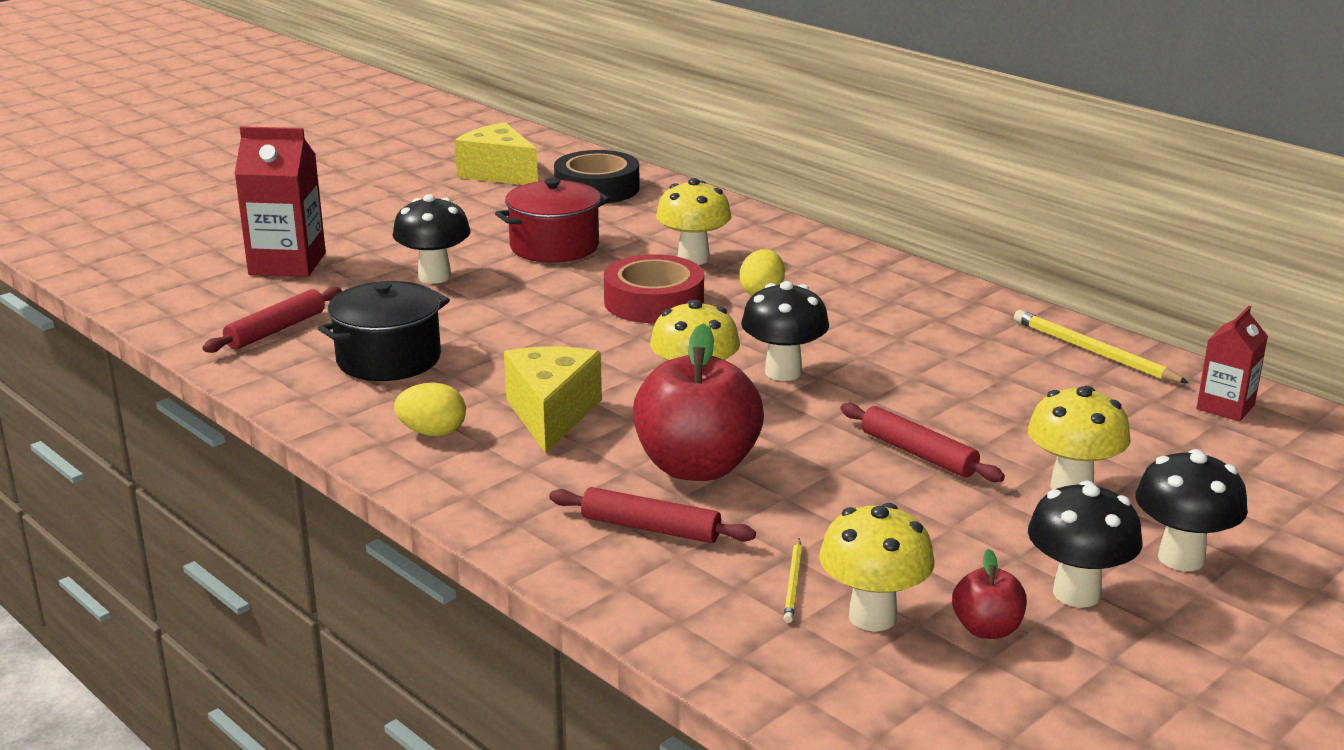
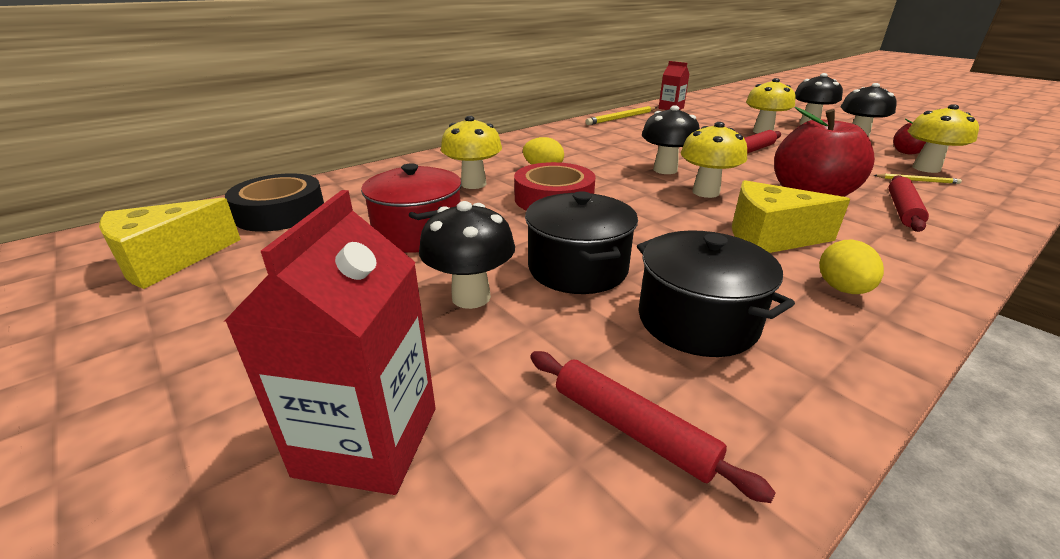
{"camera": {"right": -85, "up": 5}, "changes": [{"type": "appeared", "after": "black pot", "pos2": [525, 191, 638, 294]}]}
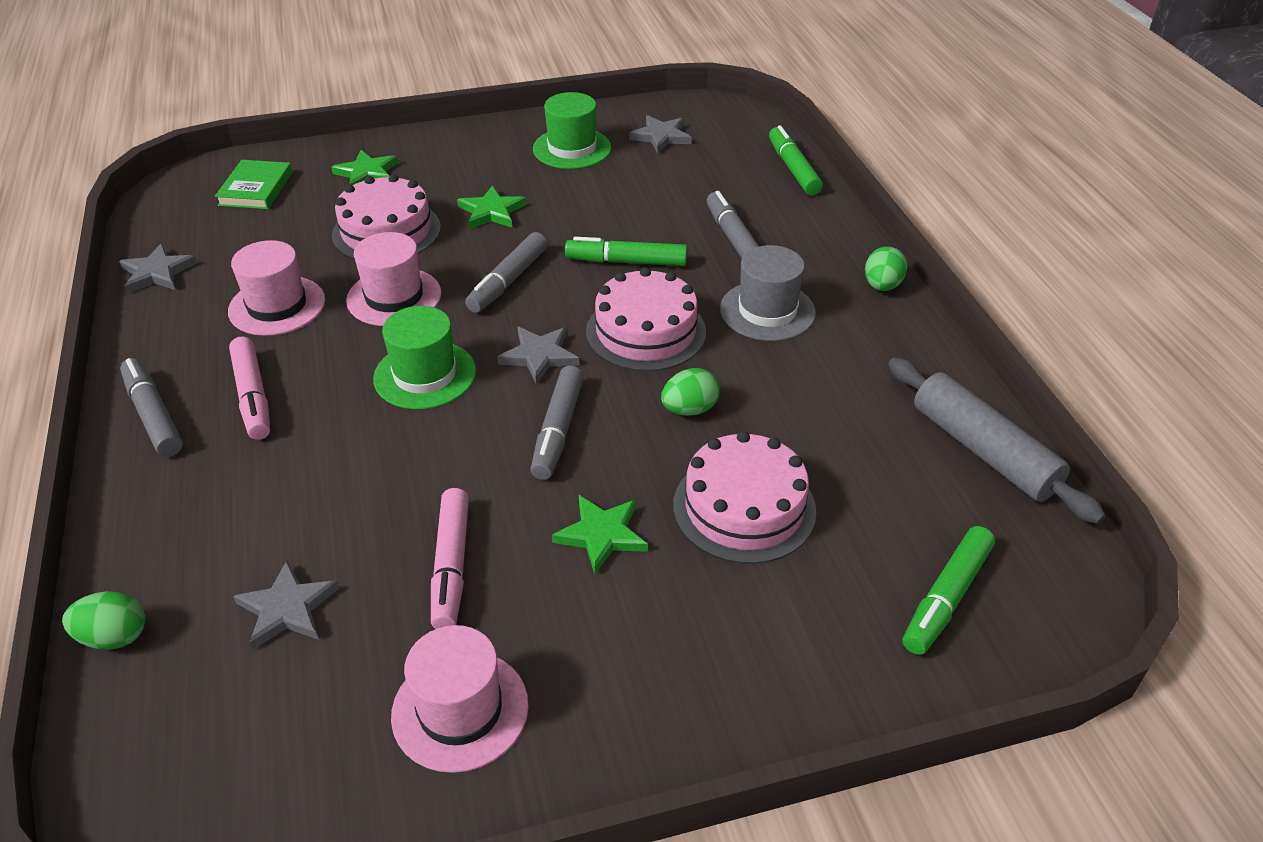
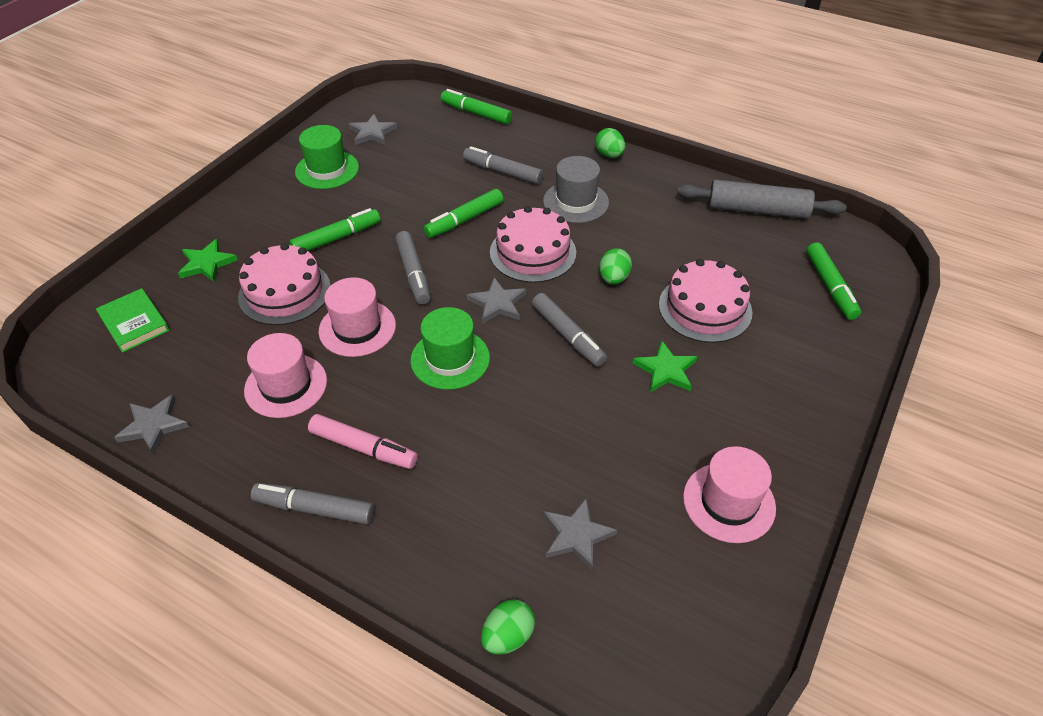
{"camera": {"right": -45, "up": 5}, "changes": [{"type": "missing", "before": "pink marker", "pos1": [431, 488, 469, 629]}, {"type": "exchanged", "before": "green star", "after": "green marker", "pos1": [457, 185, 526, 229], "pos2": [290, 208, 380, 251]}]}
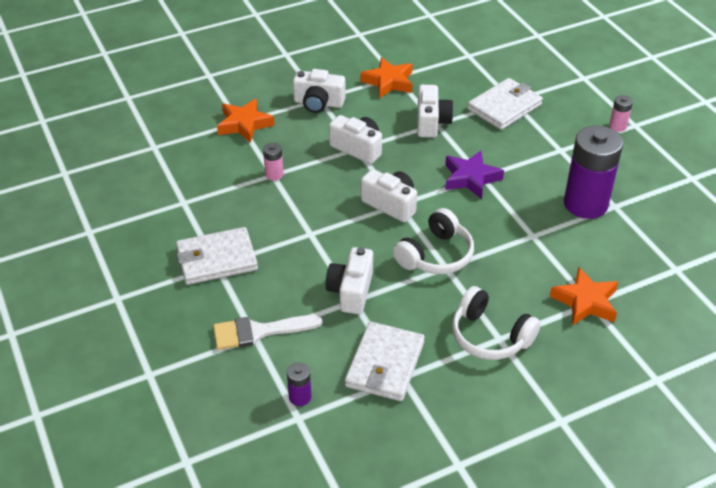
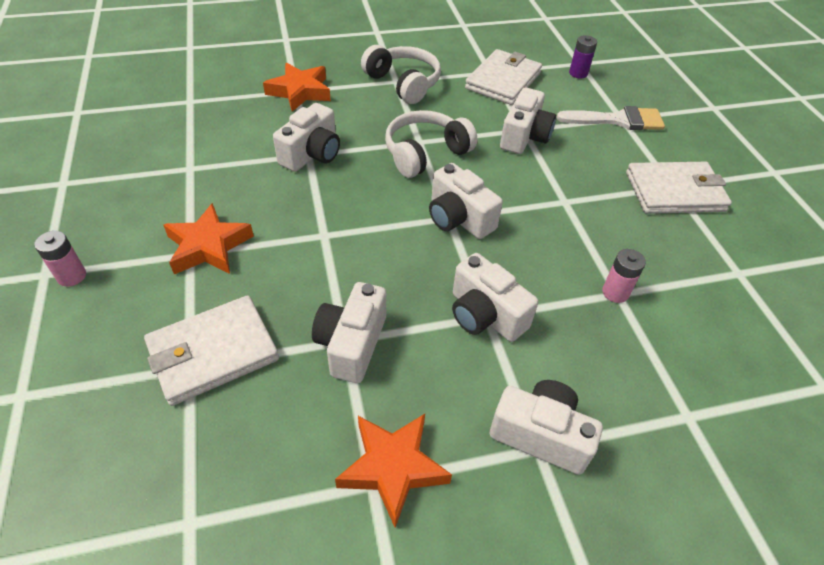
{"camera": {"right": -170, "up": 5}, "changes": [{"type": "missing", "before": "purple star", "pos1": [445, 150, 504, 199]}, {"type": "missing", "before": "purple battery", "pos1": [564, 125, 623, 219]}, {"type": "appeared", "after": "white camera", "pos2": [273, 103, 340, 172]}, {"type": "relocated", "before": "orange star", "pos1": [217, 98, 275, 143], "pos2": [164, 203, 254, 274]}]}
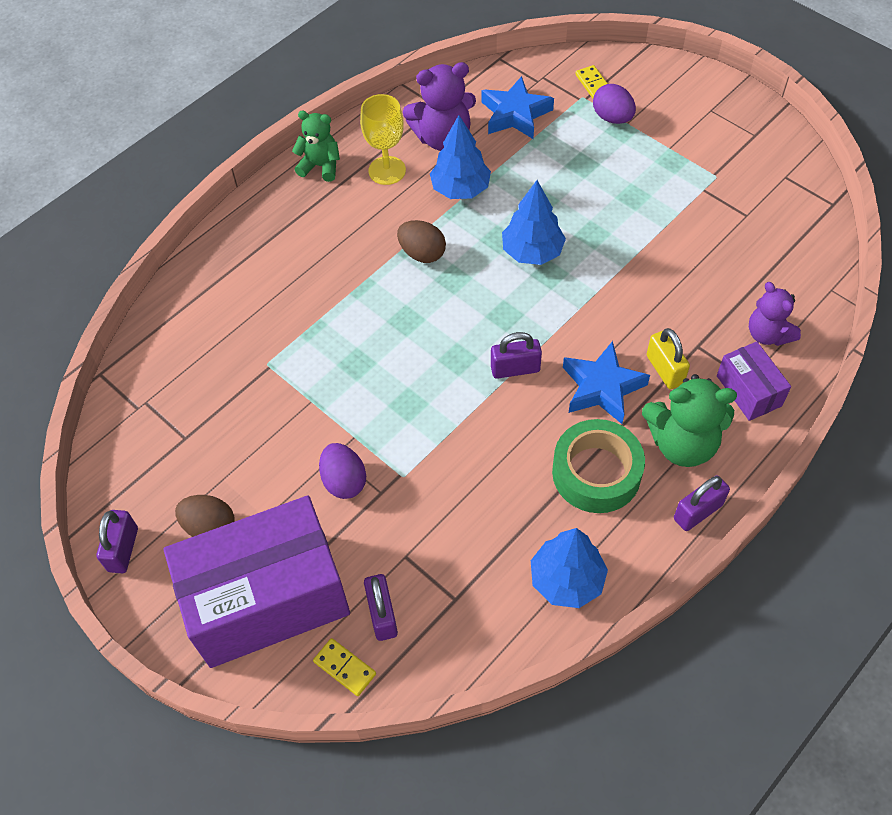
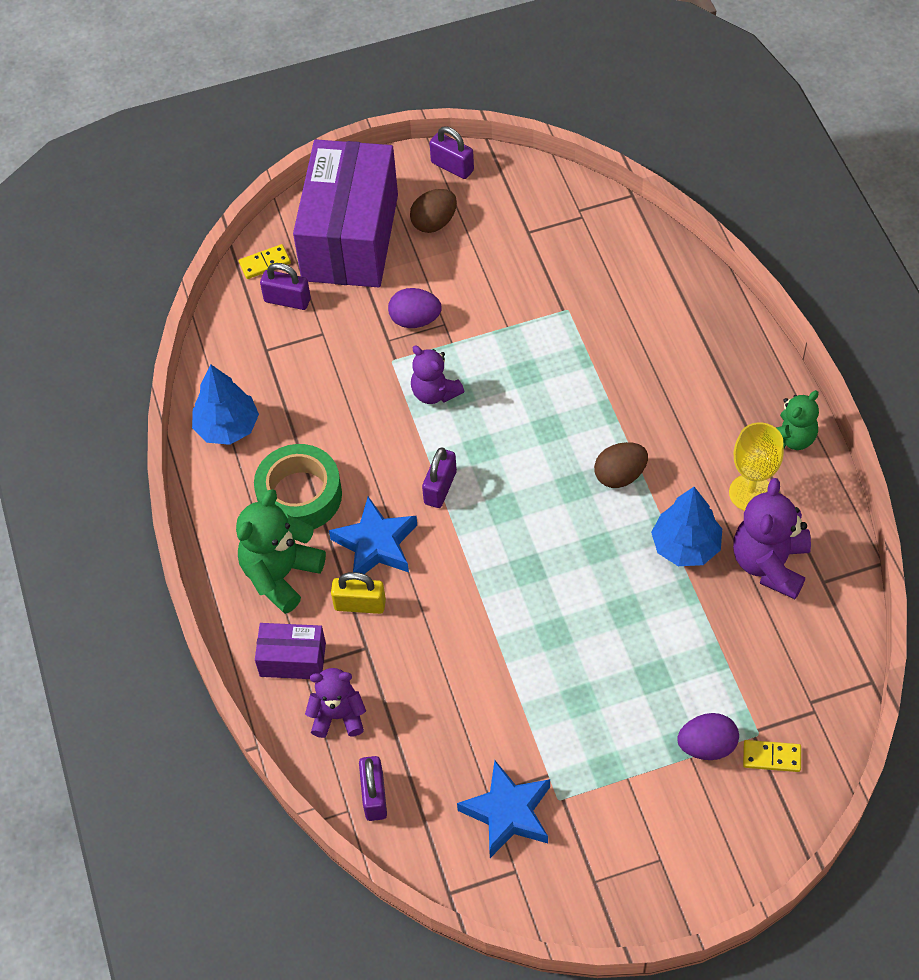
{"camera": {"right": 120, "up": 0}, "changes": [{"type": "missing", "before": "blue tree", "pos1": [502, 180, 566, 265]}, {"type": "appeared", "after": "purple teddy bear", "pos2": [411, 345, 464, 404]}, {"type": "relocated", "before": "blue star", "pos1": [481, 76, 554, 139], "pos2": [457, 761, 550, 858]}, {"type": "relocated", "before": "purple padlock", "pos1": [674, 476, 730, 531], "pos2": [359, 756, 387, 821]}]}
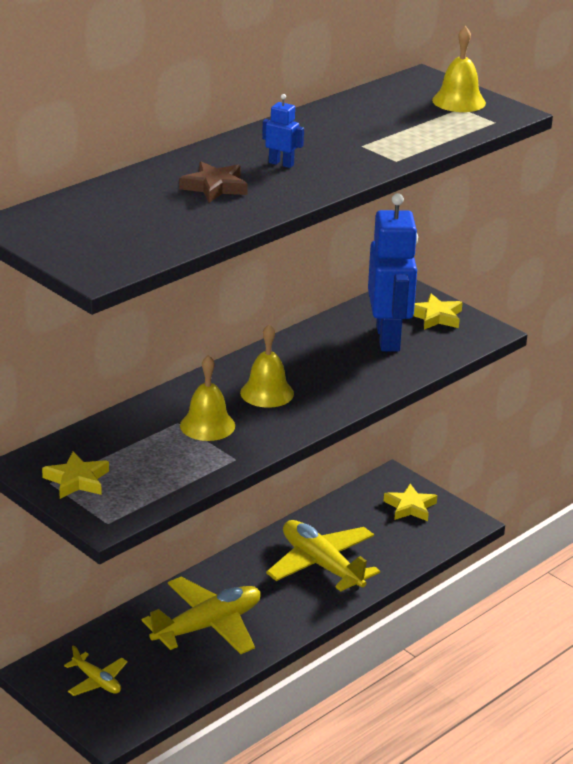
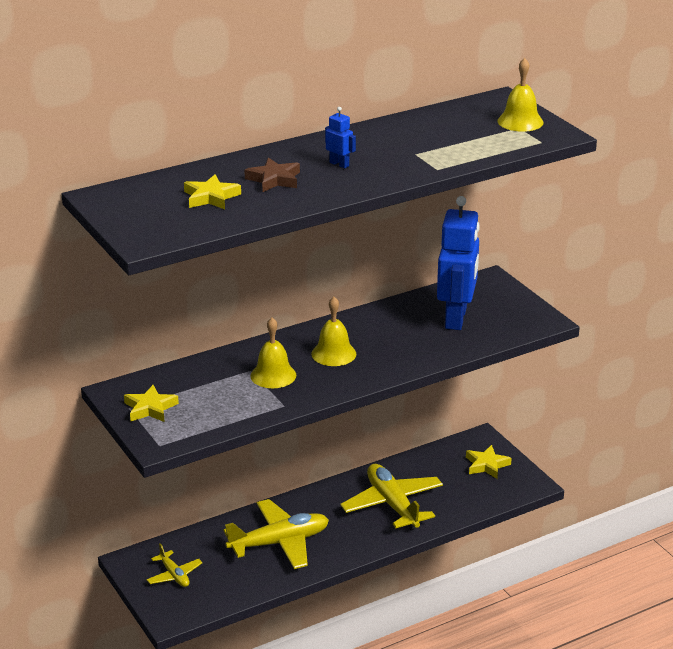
{"camera": {"right": 15, "up": 0}, "changes": [{"type": "relocated", "before": "yellow star", "pos1": [413, 294, 463, 330], "pos2": [184, 174, 241, 209]}]}
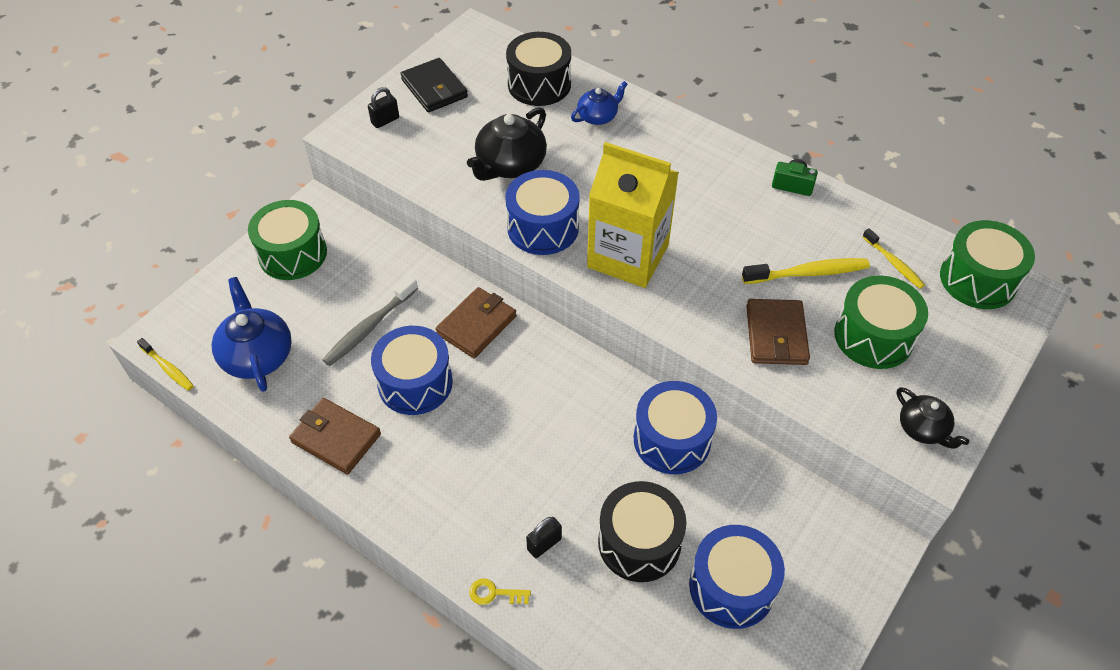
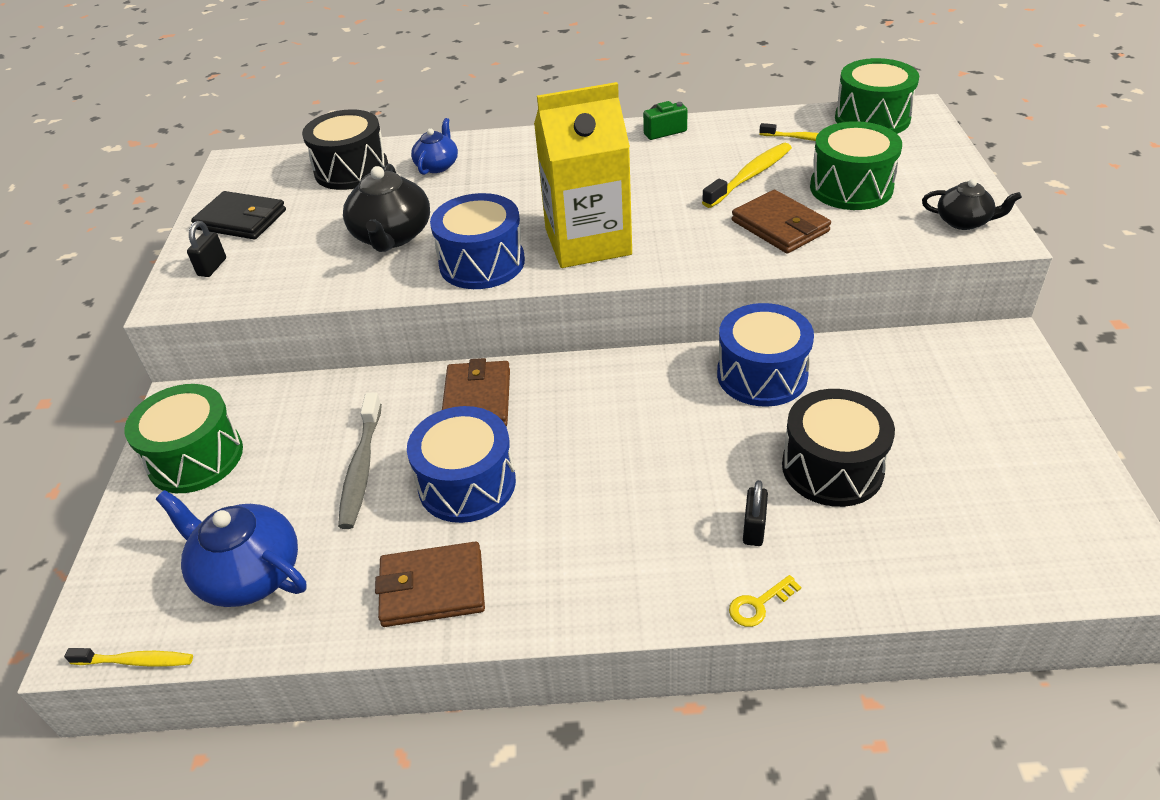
{"camera": {"right": -35, "up": -10}, "changes": [{"type": "missing", "before": "blue drum", "pos1": [689, 525, 785, 629]}]}
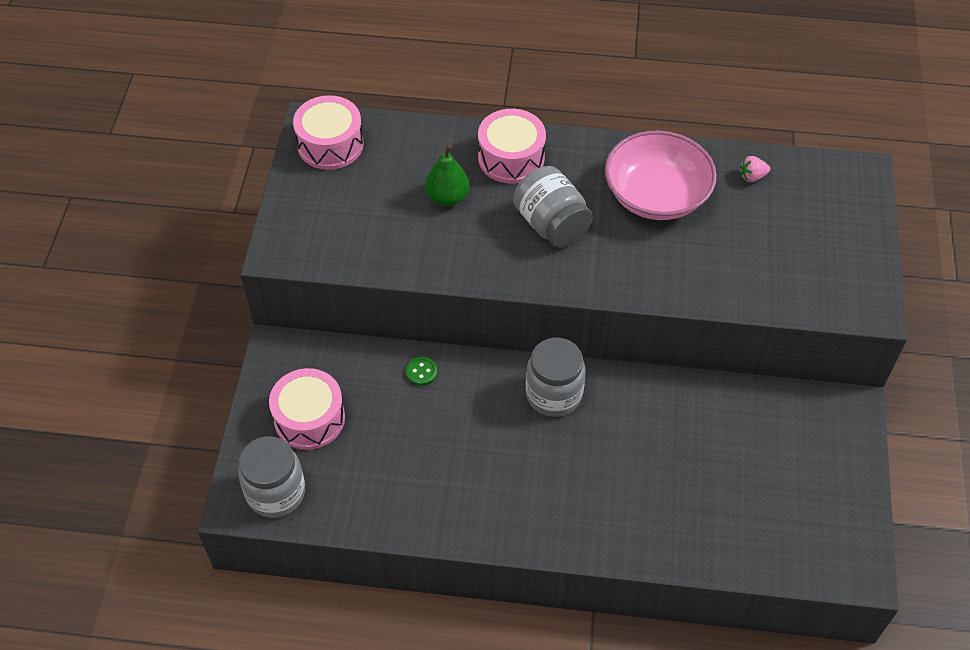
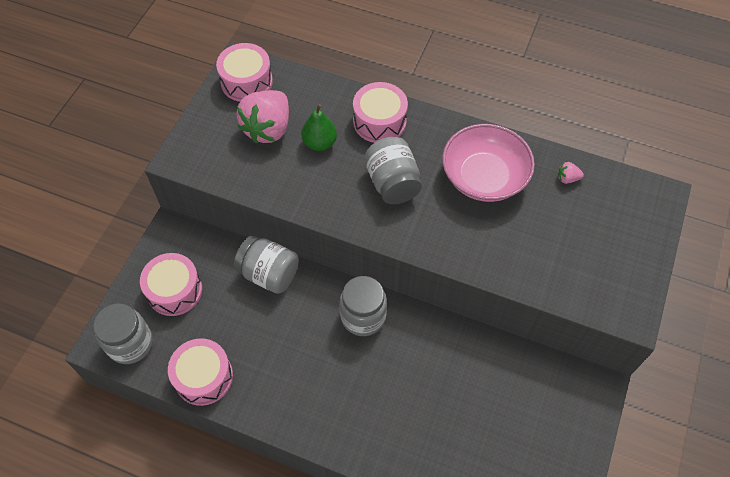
{"camera": {"right": 15, "up": 5}, "changes": [{"type": "appeared", "after": "pink drum", "pos2": [168, 338, 233, 406]}, {"type": "appeared", "after": "pink strawberry", "pos2": [236, 90, 289, 143]}, {"type": "exchanged", "before": "green button", "after": "grey jar", "pos1": [406, 357, 437, 386], "pos2": [234, 236, 299, 294]}]}
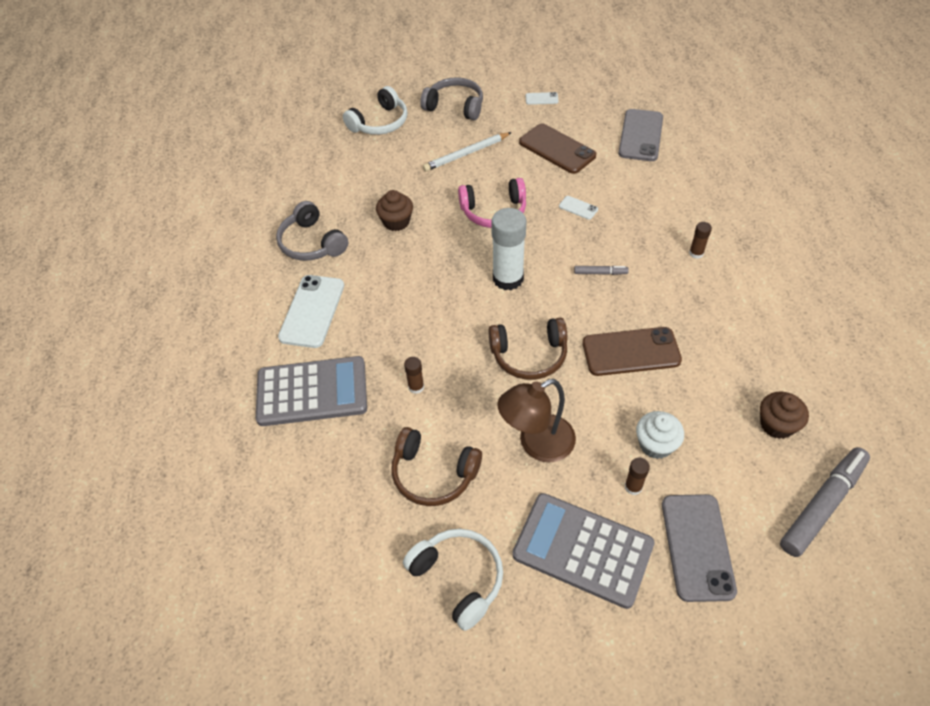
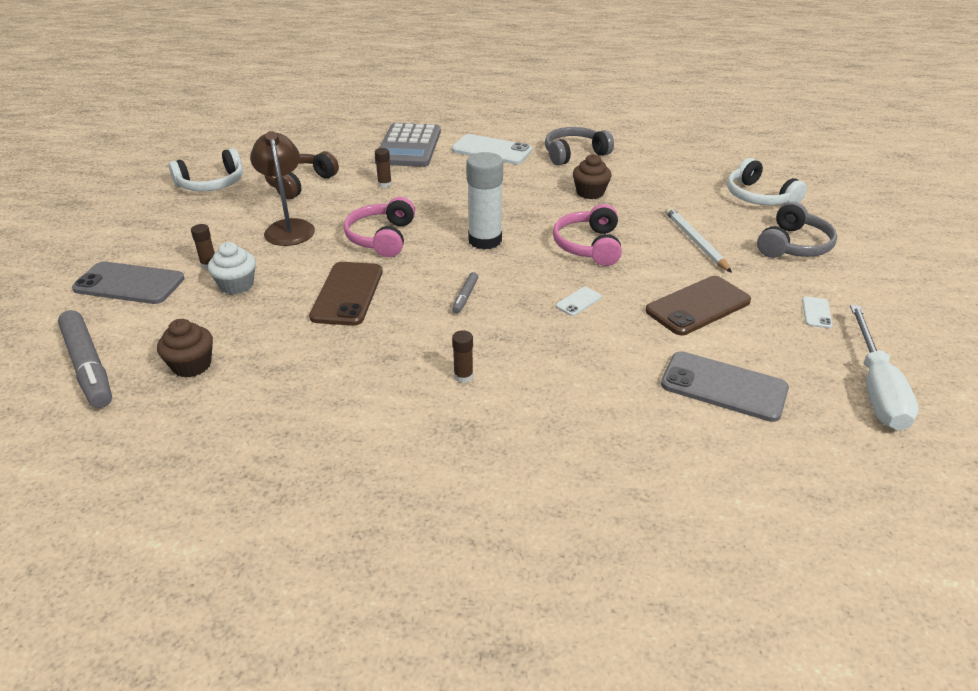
{"camera": {"right": 100, "up": -15}, "changes": [{"type": "missing", "before": "grey calculator", "pos1": [512, 493, 654, 609]}, {"type": "appeared", "after": "white screwdriver", "pos2": [850, 305, 919, 431]}, {"type": "colour", "before": "brown headphones", "after": "pink headphones", "pos1": [488, 318, 567, 380], "pos2": [344, 197, 415, 257]}]}
